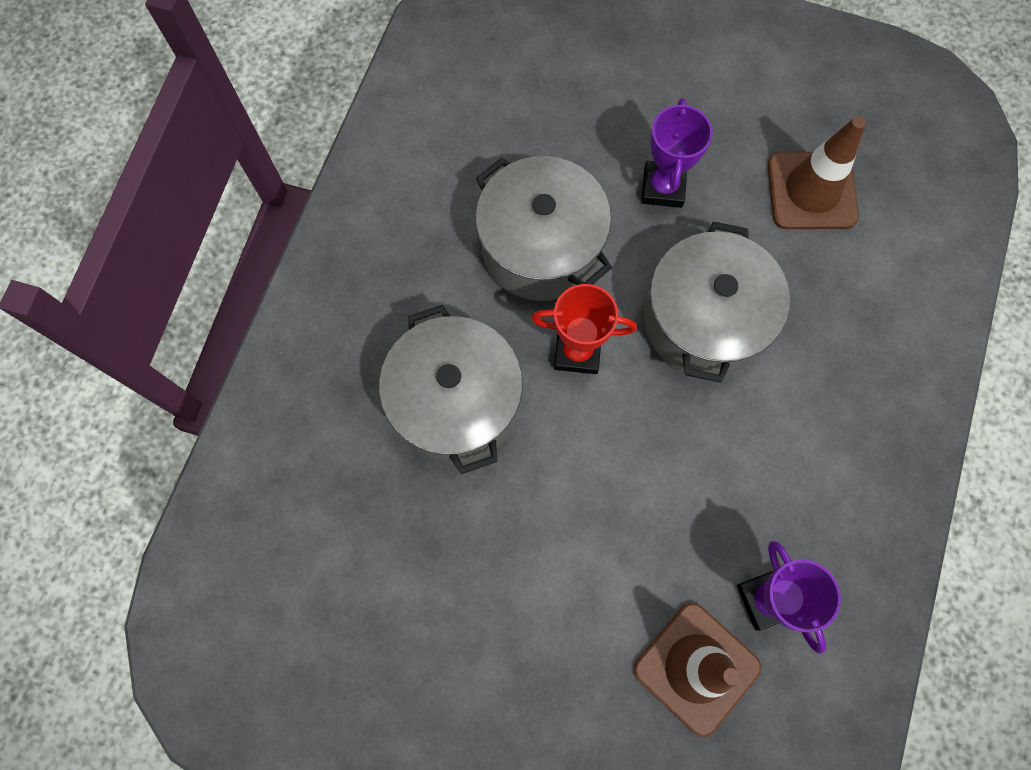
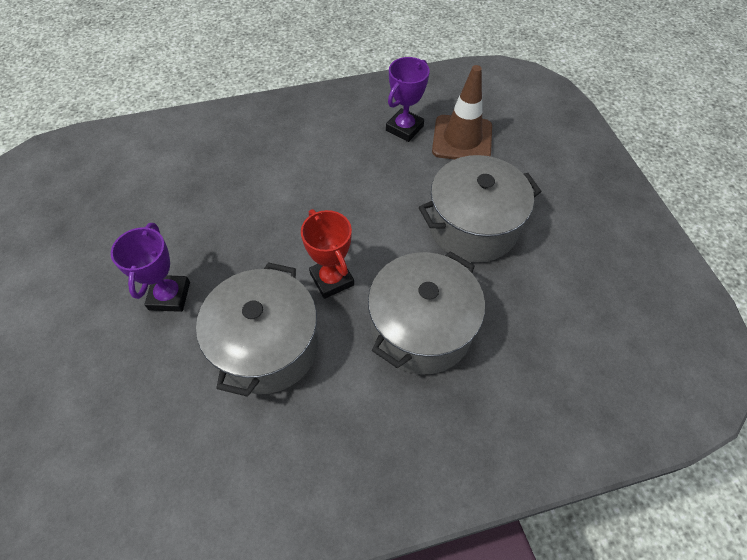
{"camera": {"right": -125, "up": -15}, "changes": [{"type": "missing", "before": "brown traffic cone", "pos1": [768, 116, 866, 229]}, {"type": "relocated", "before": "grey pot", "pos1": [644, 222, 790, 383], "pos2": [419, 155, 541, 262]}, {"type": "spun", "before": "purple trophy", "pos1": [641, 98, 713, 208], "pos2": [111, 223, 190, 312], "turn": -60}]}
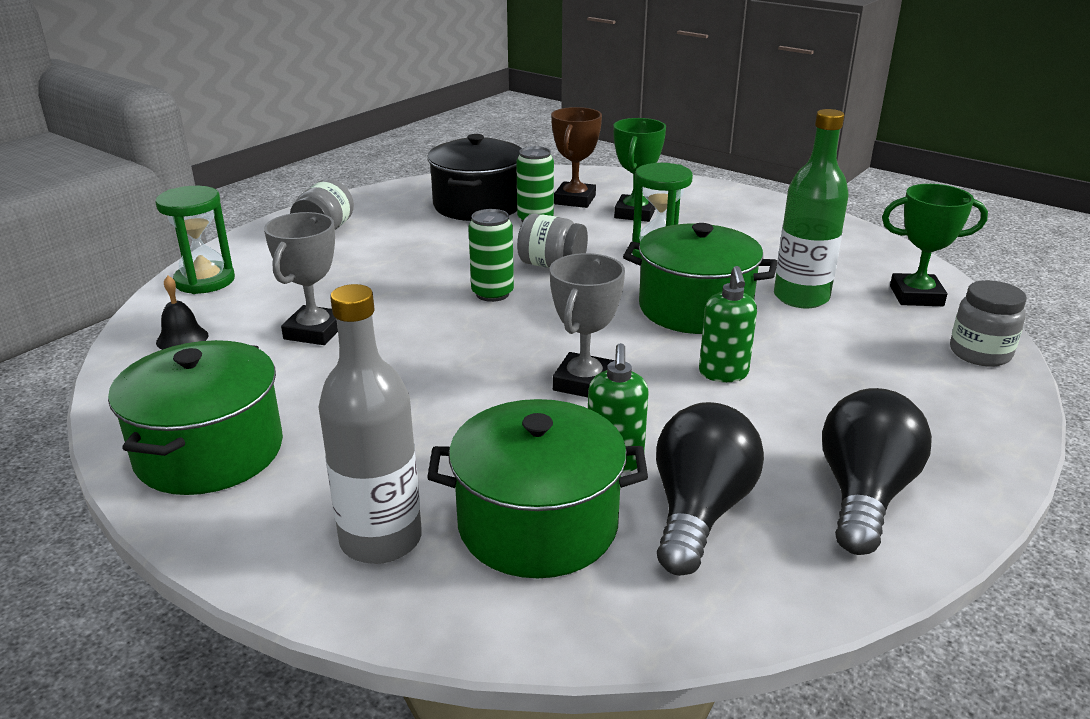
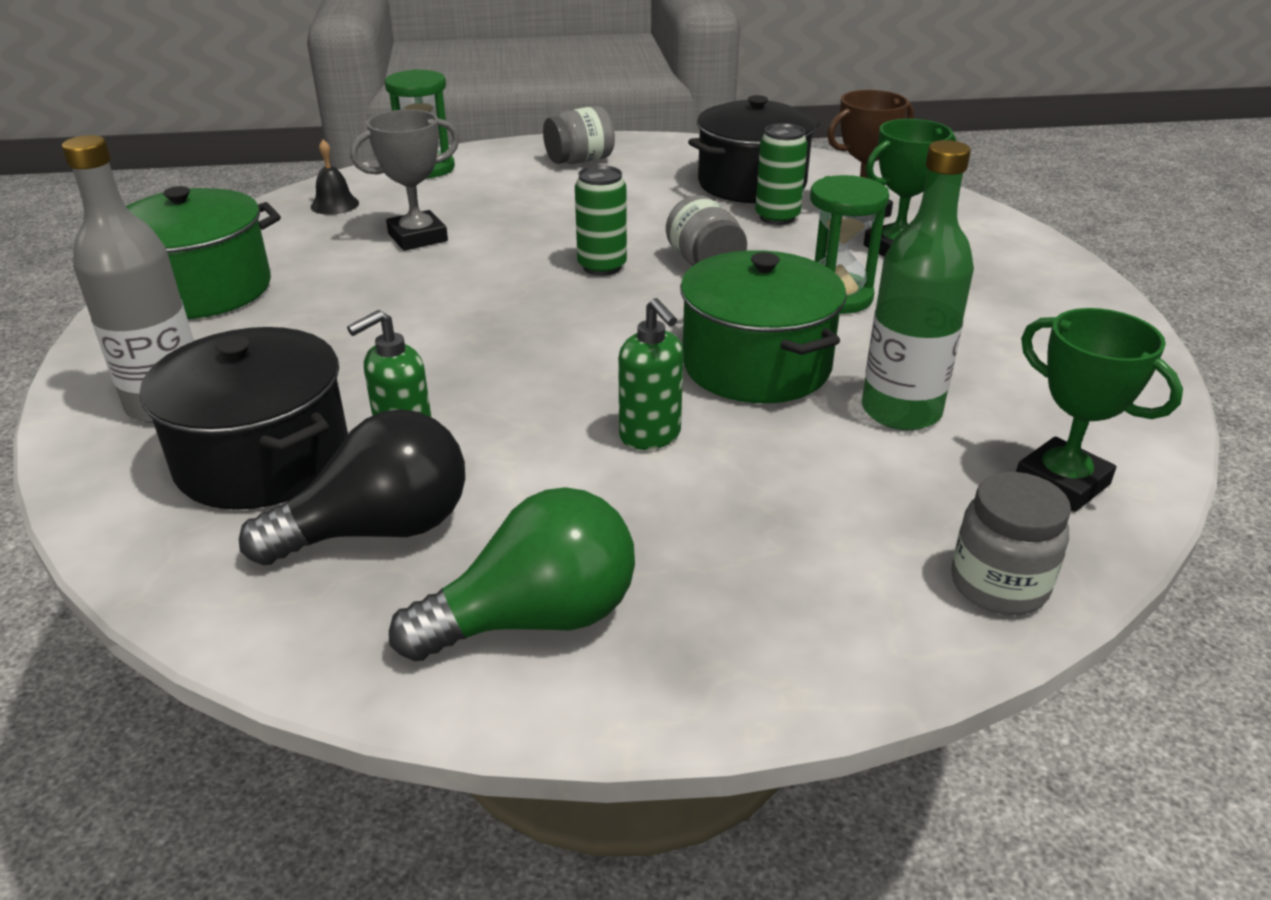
{"camera": {"right": 45, "up": 5}, "changes": [{"type": "missing", "before": "grey trophy", "pos1": [550, 253, 625, 397]}, {"type": "colour", "before": "green pot", "after": "black pot", "pos1": [427, 399, 648, 578], "pos2": [140, 327, 348, 510]}, {"type": "colour", "before": "black light bulb", "after": "green light bulb", "pos1": [822, 388, 932, 555], "pos2": [389, 487, 635, 661]}, {"type": "spun", "before": "green soap dispenser", "pos1": [699, 266, 757, 382], "pos2": [618, 298, 683, 450], "turn": -75}]}
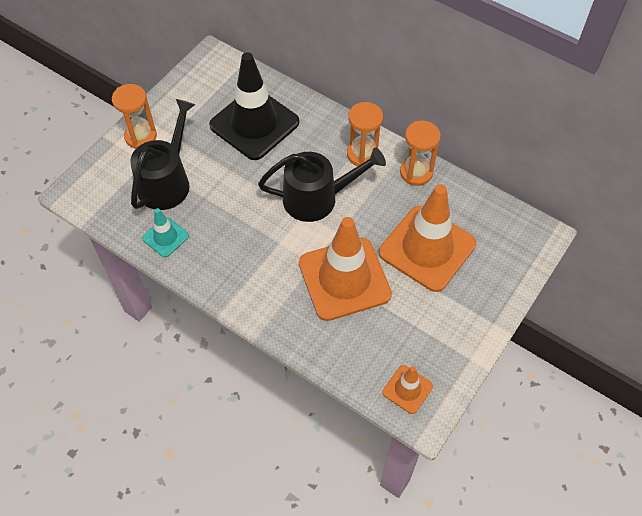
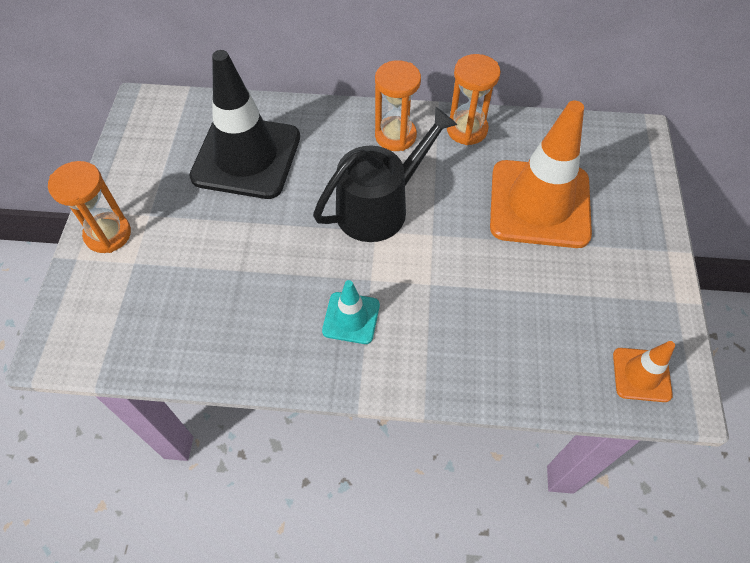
{"camera": {"right": -30, "up": 0}, "changes": [{"type": "missing", "before": "black watering can", "pos1": [130, 99, 195, 210]}, {"type": "missing", "before": "orange traffic cone", "pos1": [299, 217, 392, 321]}, {"type": "relocated", "before": "turquoise traffic cone", "pos1": [142, 208, 189, 257], "pos2": [322, 280, 380, 344]}]}
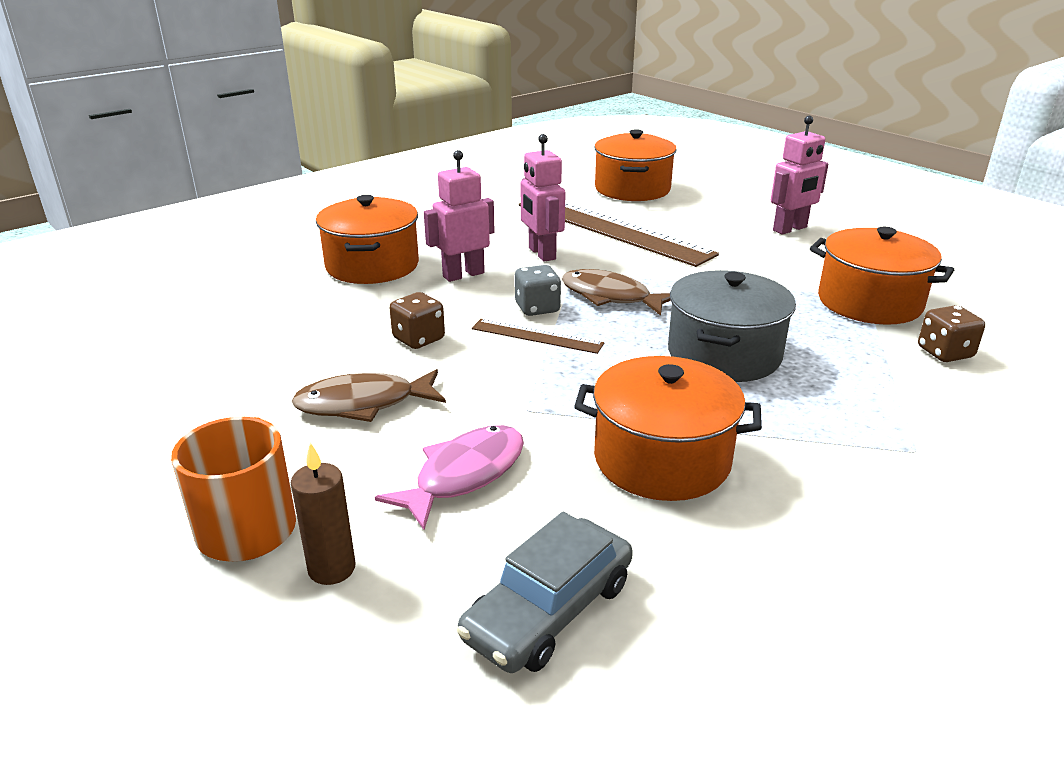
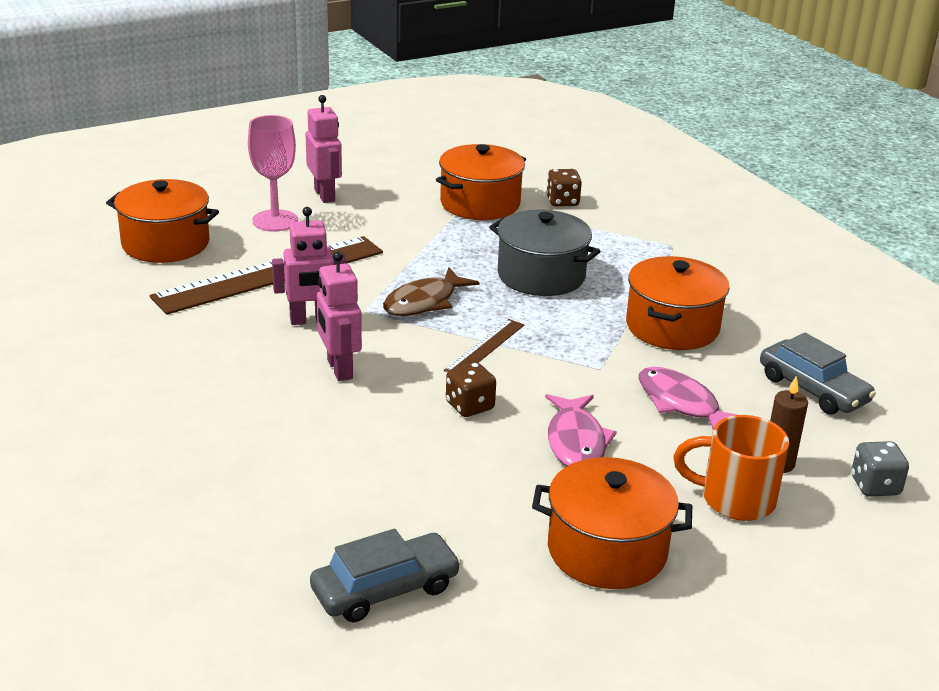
{"camera": {"right": -80, "up": 0}, "changes": [{"type": "appeared", "after": "pink goblet", "pos2": [248, 115, 298, 231]}, {"type": "appeared", "after": "grey car", "pos2": [310, 529, 461, 622]}, {"type": "relocated", "before": "orange pot", "pos1": [316, 195, 419, 284], "pos2": [532, 457, 692, 589]}, {"type": "relocated", "before": "grey dice", "pos1": [515, 265, 561, 316], "pos2": [851, 441, 909, 496]}, {"type": "colour", "before": "brown fish", "after": "pink fish", "pos1": [292, 369, 446, 422], "pos2": [545, 394, 617, 466]}]}
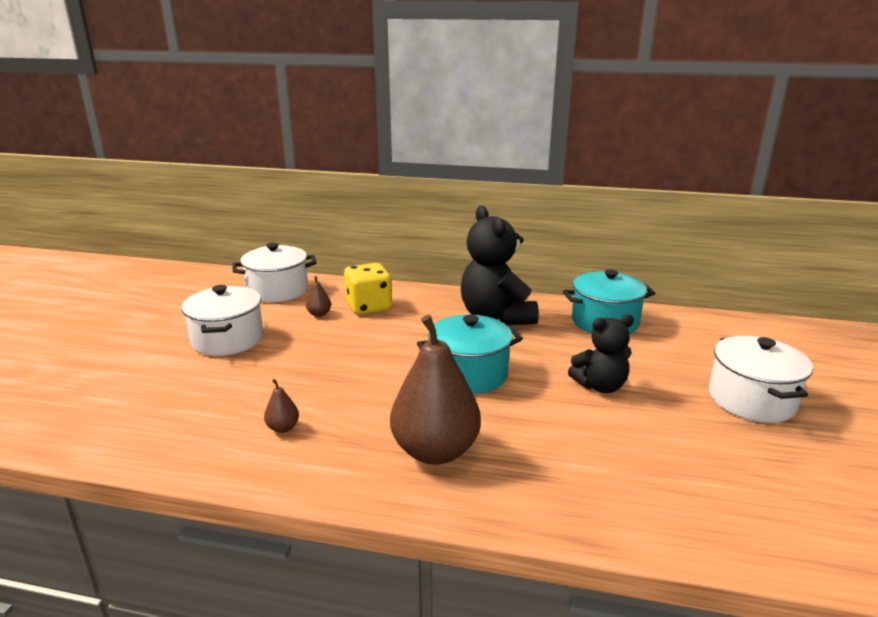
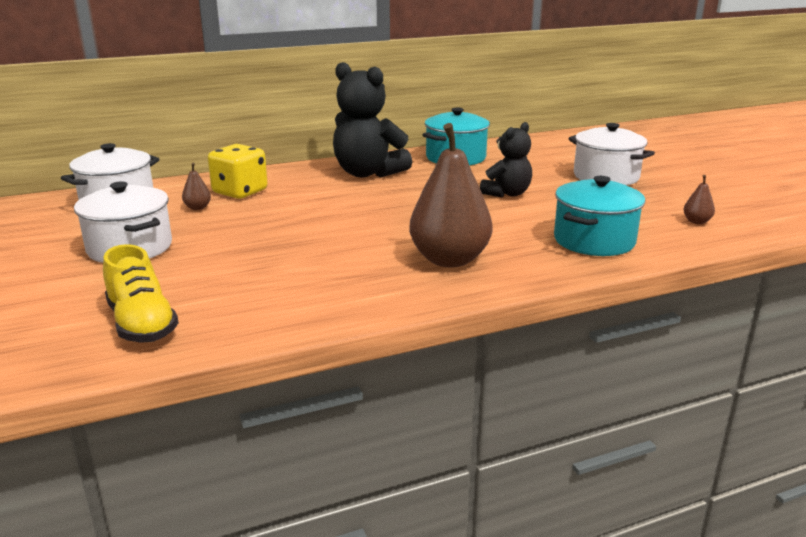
{"camera": {"right": -35, "up": 0}, "changes": [{"type": "appeared", "after": "yellow shoe", "pos2": [103, 244, 179, 343]}, {"type": "relocated", "before": "brown pear", "pos1": [264, 379, 299, 433], "pos2": [683, 175, 715, 224]}, {"type": "relocated", "before": "turquoise pot", "pos1": [417, 315, 523, 394], "pos2": [554, 176, 645, 256]}]}
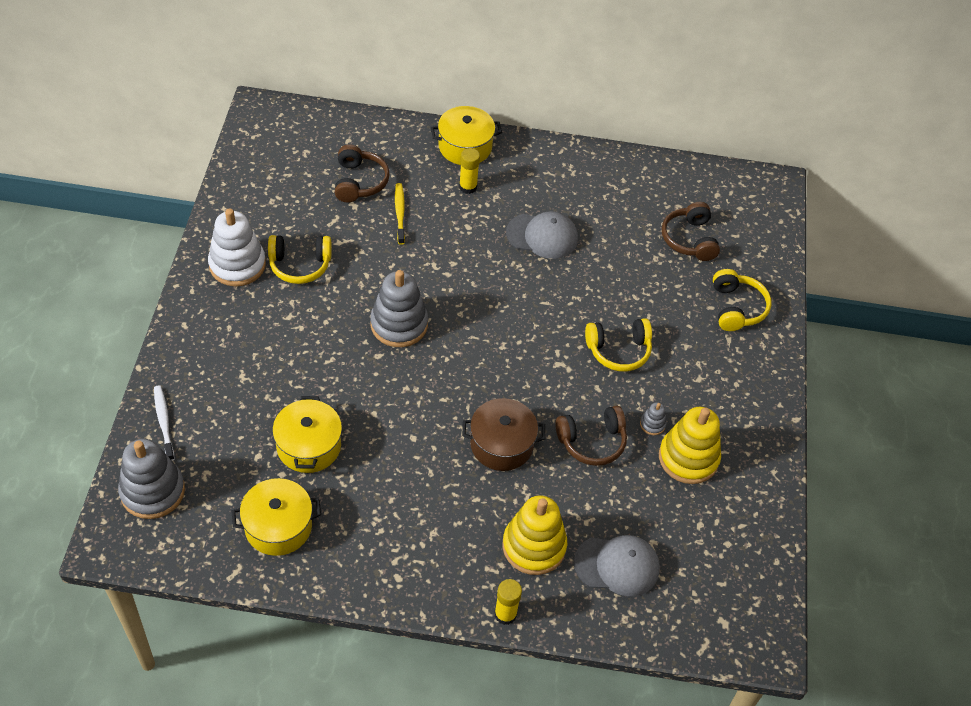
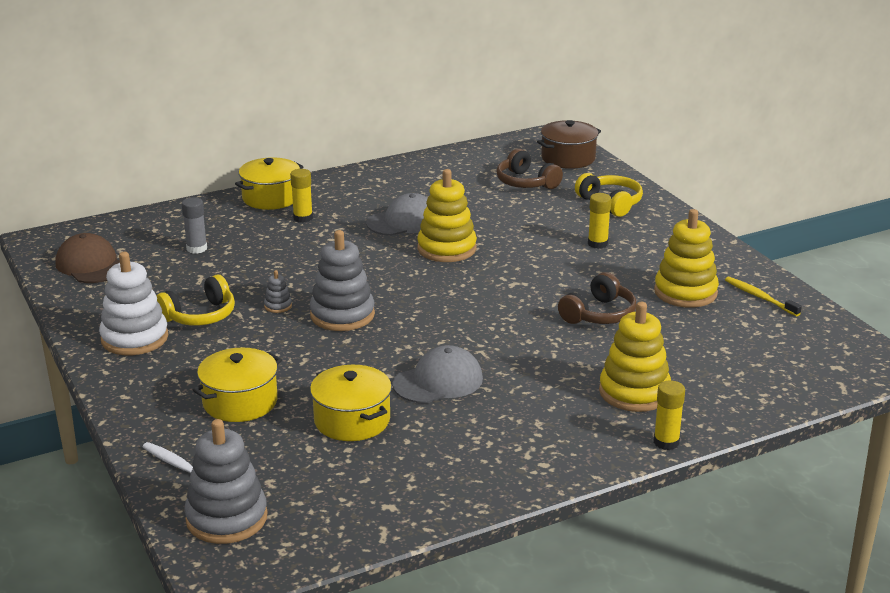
{"camera": {"right": -30, "up": -25}, "changes": [{"type": "missing", "before": "yellow headphones", "pos1": [585, 318, 652, 372]}, {"type": "appeared", "after": "brown cap", "pos2": [56, 233, 120, 283]}, {"type": "appeared", "after": "yellow stacking toy", "pos2": [417, 169, 477, 262]}, {"type": "appeared", "after": "yellow glue stick", "pos2": [588, 193, 611, 249]}, {"type": "relocated", "before": "yellow pot", "pos1": [231, 478, 321, 556], "pos2": [192, 348, 282, 422]}, {"type": "relocated", "before": "yellow toothbrush", "pos1": [395, 183, 405, 245], "pos2": [725, 277, 802, 316]}, {"type": "relocated", "before": "brown pot", "pos1": [462, 398, 545, 471], "pos2": [537, 120, 601, 169]}, {"type": "relocated", "before": "grey cap", "pos1": [574, 535, 660, 596], "pos2": [393, 345, 483, 404]}, {"type": "relocated", "before": "grey stacking toy", "pos1": [640, 402, 667, 435], "pos2": [264, 270, 292, 313]}, {"type": "exchanged", "before": "brown headphones", "after": "grey glue stick", "pos1": [335, 145, 390, 203], "pos2": [182, 197, 207, 254]}]}
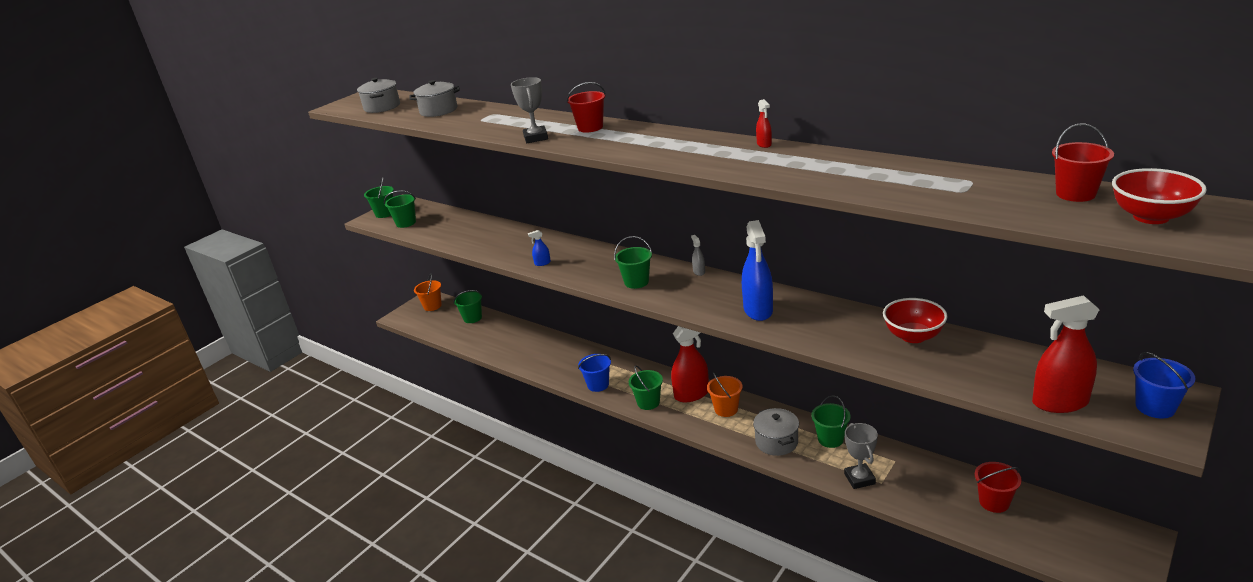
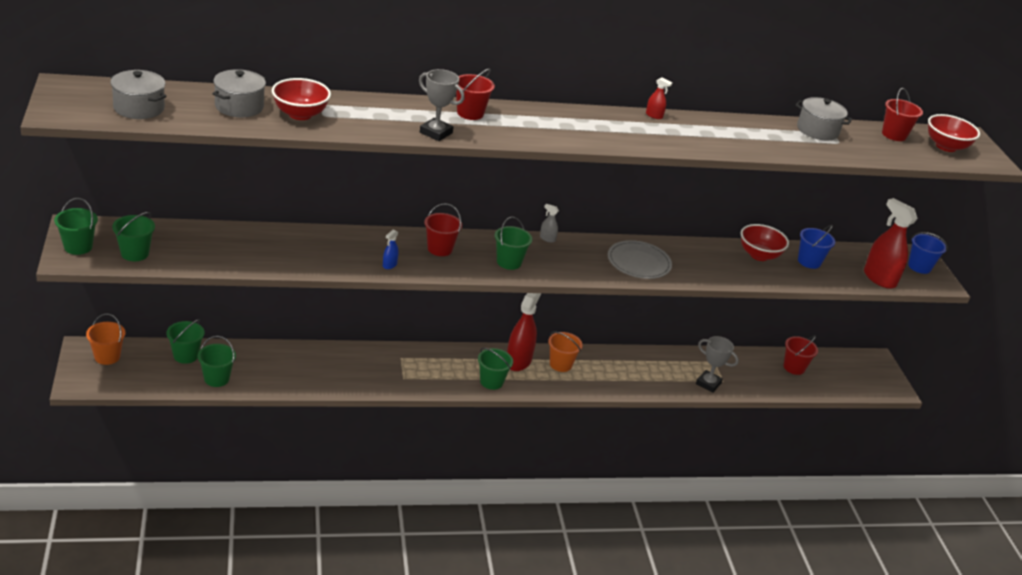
{"camera": {"right": -55, "up": 5}, "changes": [{"type": "appeared", "after": "red bowl", "pos2": [272, 78, 331, 120]}, {"type": "appeared", "after": "red bucket", "pos2": [424, 203, 462, 256]}, {"type": "relocated", "before": "blue bucket", "pos1": [578, 354, 611, 392], "pos2": [798, 225, 835, 269]}, {"type": "relocated", "before": "grey pot", "pos1": [753, 408, 799, 456], "pos2": [795, 97, 852, 141]}, {"type": "relocated", "before": "green bucket", "pos1": [811, 395, 851, 448], "pos2": [198, 336, 236, 387]}, {"type": "exchanged", "before": "blue spray bottle", "after": "grey plate", "pos1": [742, 220, 773, 321], "pos2": [608, 240, 672, 279]}, {"type": "spun", "before": "red spray bottle", "pos1": [1032, 295, 1100, 413], "pos2": [864, 198, 918, 289], "turn": 105}]}
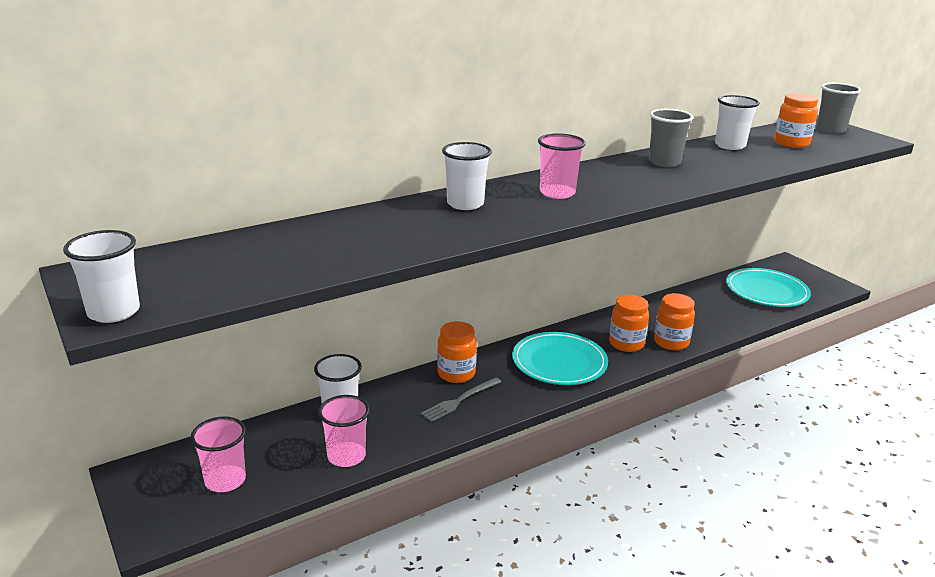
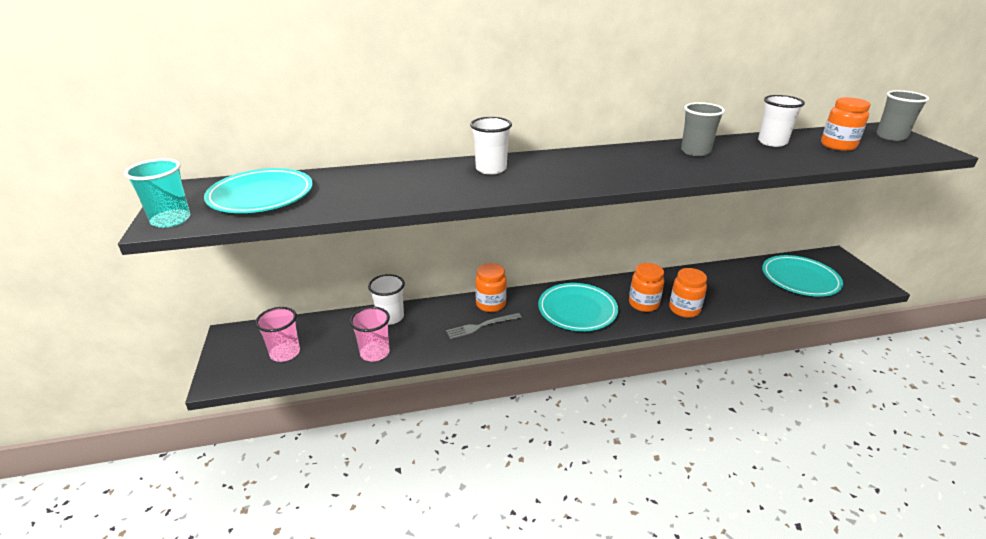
{"camera": {"right": 20, "up": 5}, "changes": [{"type": "missing", "before": "pink cup", "pos1": [538, 133, 586, 199]}, {"type": "appeared", "after": "turquoise plate", "pos2": [204, 168, 313, 213]}, {"type": "colour", "before": "white cup", "after": "turquoise cup", "pos1": [63, 230, 140, 323], "pos2": [124, 158, 190, 228]}]}
